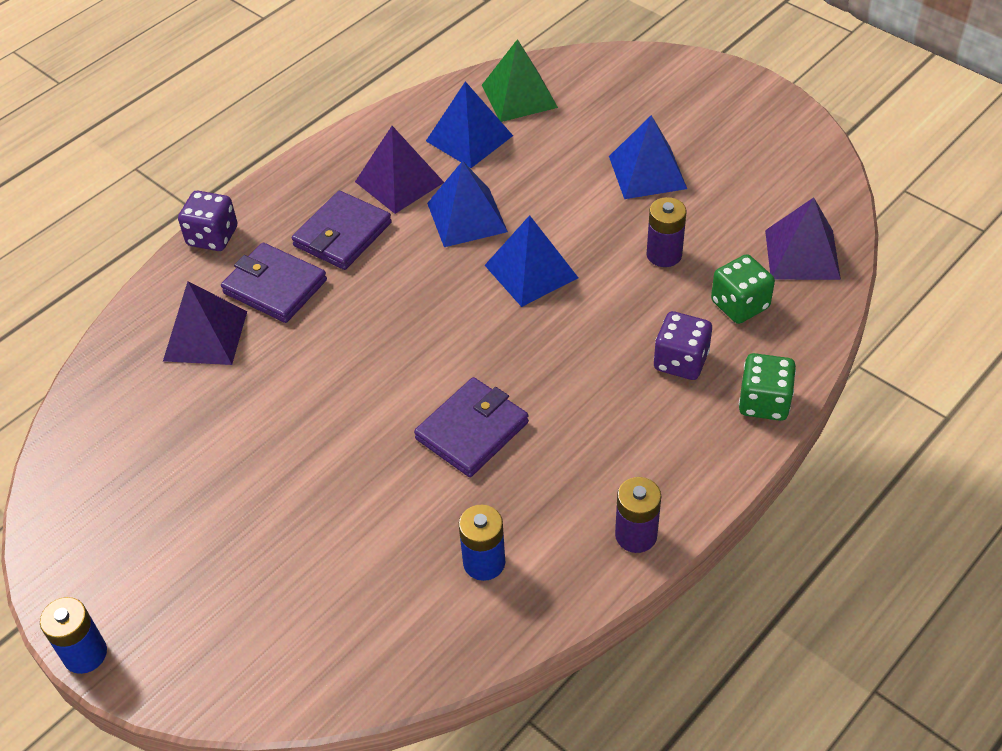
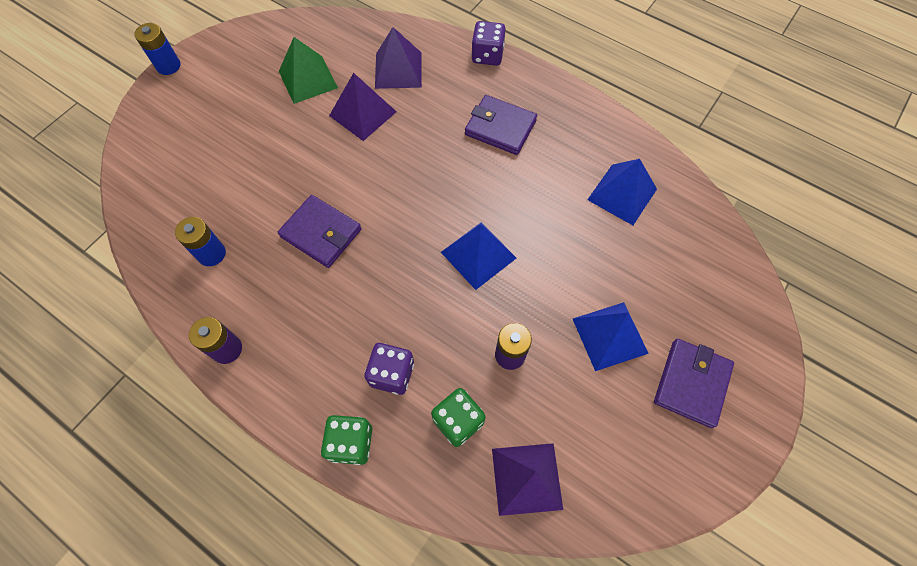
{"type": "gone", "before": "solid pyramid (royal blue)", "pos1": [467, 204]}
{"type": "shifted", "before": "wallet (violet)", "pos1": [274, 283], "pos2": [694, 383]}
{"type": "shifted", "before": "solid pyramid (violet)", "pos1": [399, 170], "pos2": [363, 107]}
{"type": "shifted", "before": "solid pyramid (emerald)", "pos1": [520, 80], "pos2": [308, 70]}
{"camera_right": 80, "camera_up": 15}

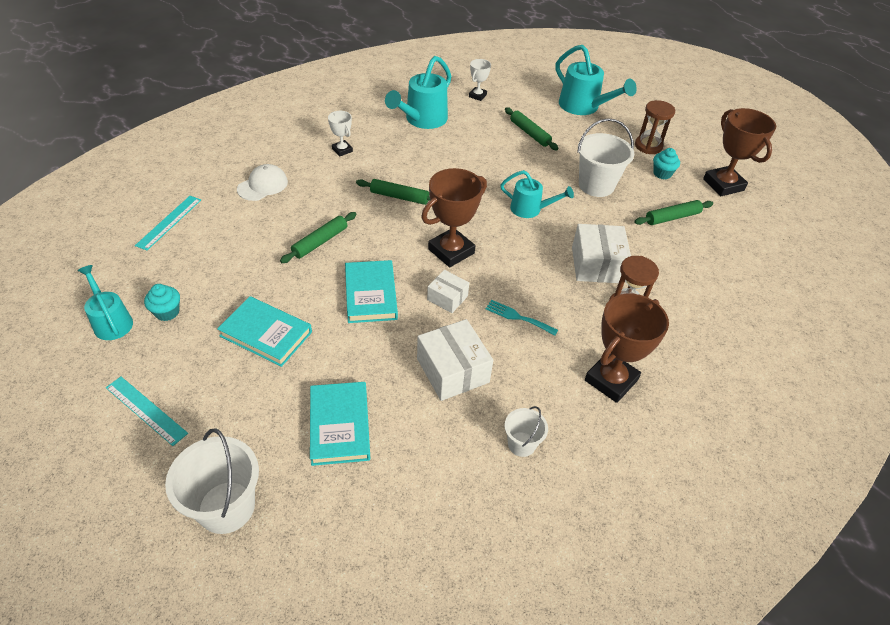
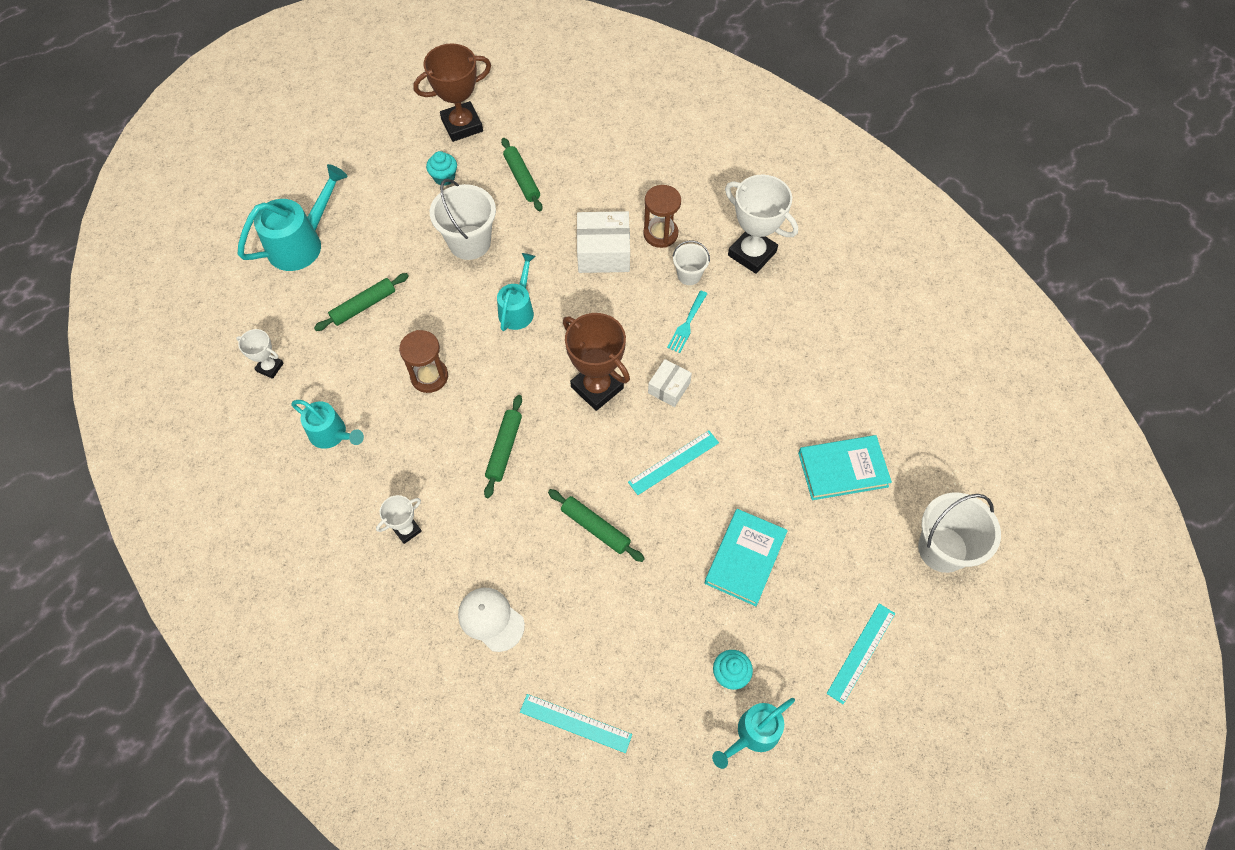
{"type": "gone", "before": "box (white)", "pos1": [455, 360]}
{"type": "shifted", "before": "sand bucket (white)", "pos1": [526, 431], "pos2": [691, 263]}
{"type": "shifted", "before": "hourglass (brown)", "pos1": [655, 127], "pos2": [423, 361]}
{"type": "swapped", "before": "hardcover (aqua)", "after": "straightedge (aqua)", "pos1": [371, 291], "pos2": [673, 462]}
{"type": "repainted", "before": "award cup (brown)", "after": "award cup (white)", "pos1": [627, 348], "pos2": [761, 224]}
{"type": "scaled", "before": "watering can (aqua)", "pos1": [418, 92], "pos2": [327, 424], "scale": 0.63}
{"camera_right": -90, "camera_up": 15}

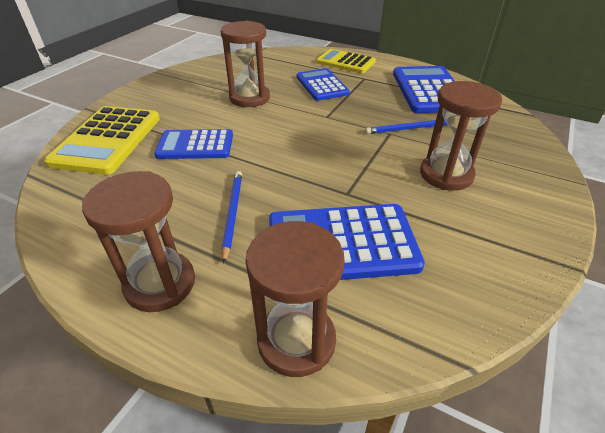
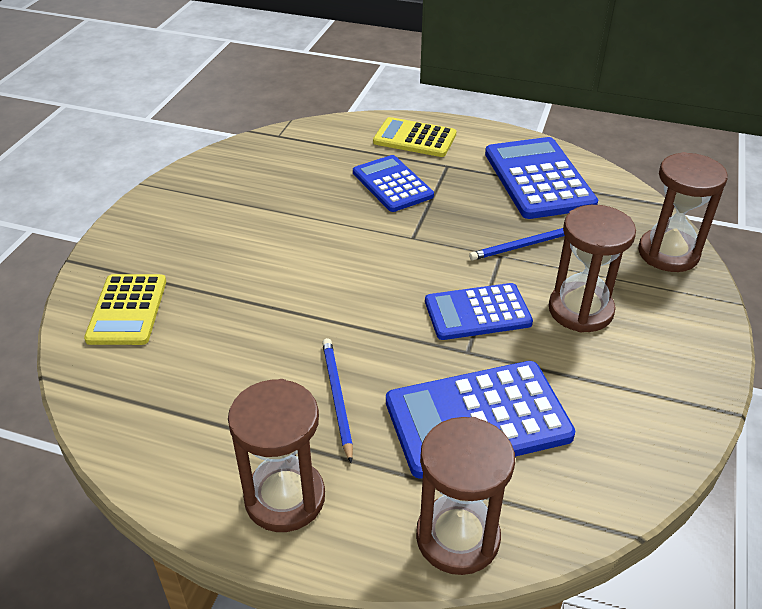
{"type": "shifted", "before": "adding machine (royal blue)", "pos1": [193, 144], "pos2": [479, 311]}
{"type": "shifted", "before": "hourglass (brown)", "pos1": [245, 64], "pos2": [683, 212]}
{"type": "scaled", "before": "adding machine (yellow)", "pos1": [102, 140], "pos2": [125, 309], "scale": 0.66}
{"camera_right": -10, "camera_up": 0}

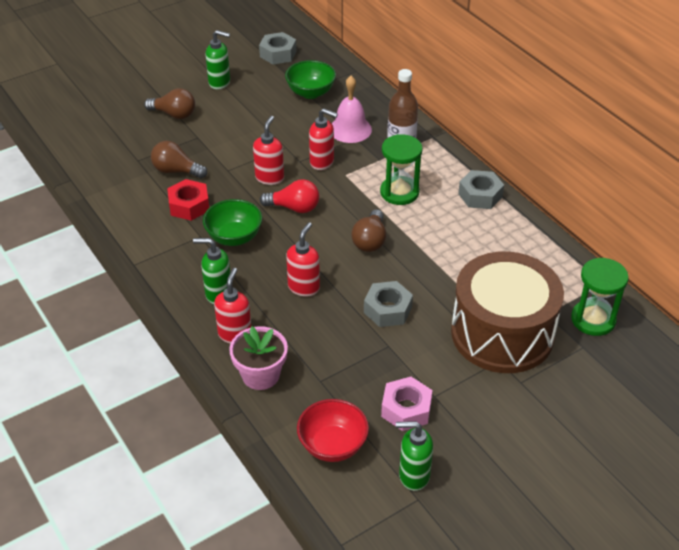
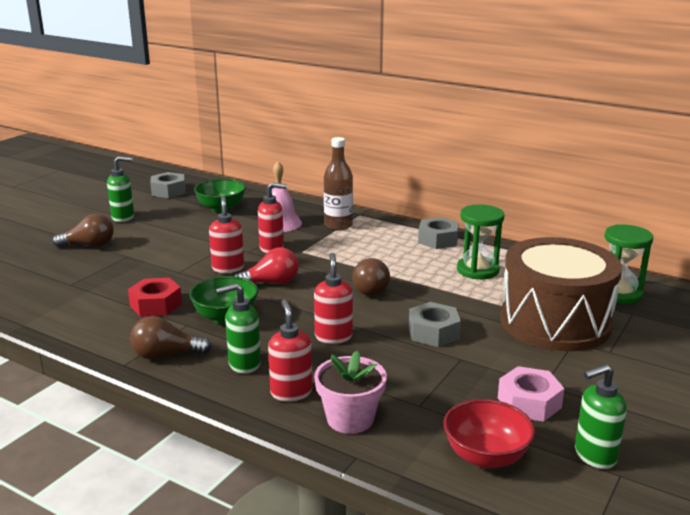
{"type": "shifted", "before": "light bulb (brown)", "pos1": [179, 159], "pos2": [170, 338]}
{"type": "shifted", "before": "hourglass (emerald)", "pos1": [401, 169], "pos2": [480, 241]}
{"camera_right": -25, "camera_up": -20}

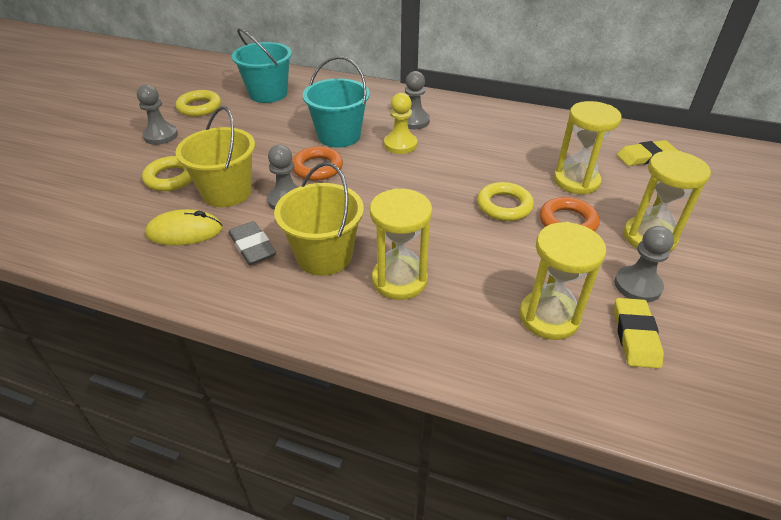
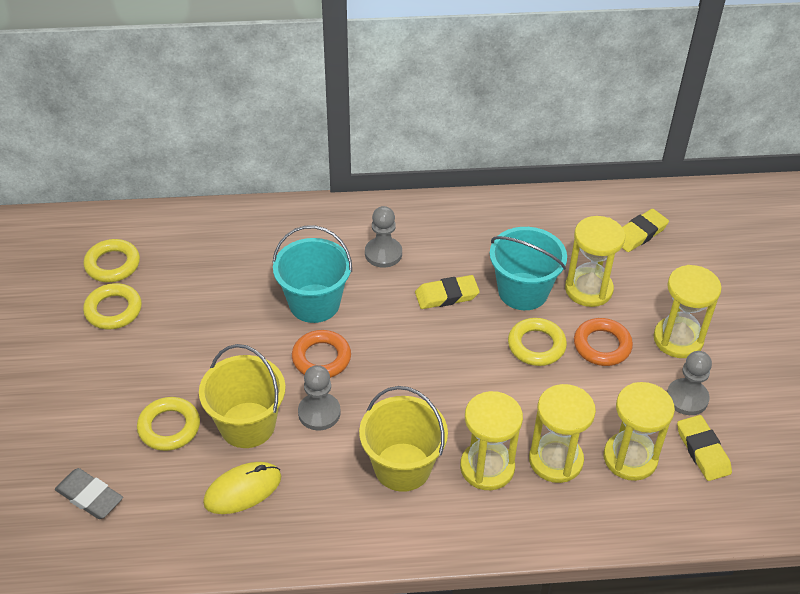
{"type": "gone", "before": "chess pawn (ash-grey)", "pos1": [157, 114]}
{"type": "gone", "before": "chess pawn (yellow)", "pos1": [400, 123]}
{"type": "new", "after": "hoop (yellow)", "pos2": [111, 260]}
{"type": "new", "after": "gum eraser (yellow)", "pos2": [447, 292]}
{"type": "new", "after": "hourglass (yellow)", "pos2": [562, 433]}
{"type": "shifted", "before": "gum eraser (ash-grey)", "pos1": [252, 243], "pos2": [89, 493]}
{"type": "shifted", "before": "sand bucket (aqua)", "pos1": [262, 65], "pos2": [528, 268]}
{"camera_right": -25, "camera_up": 5}

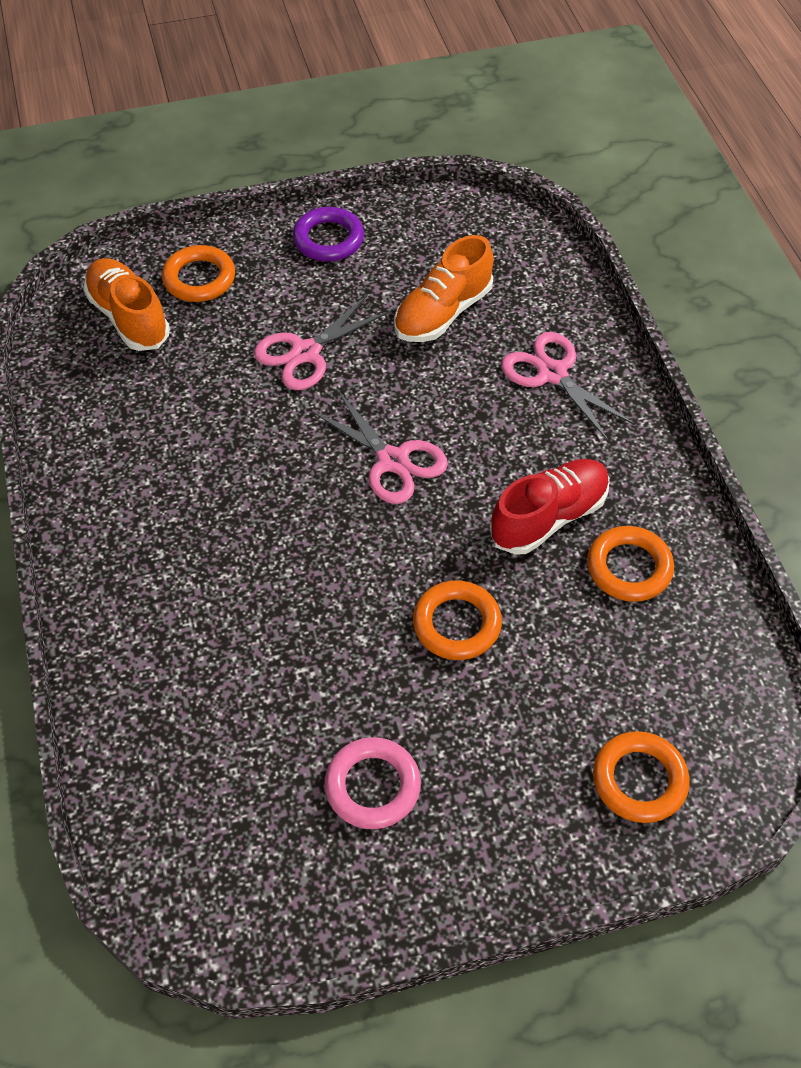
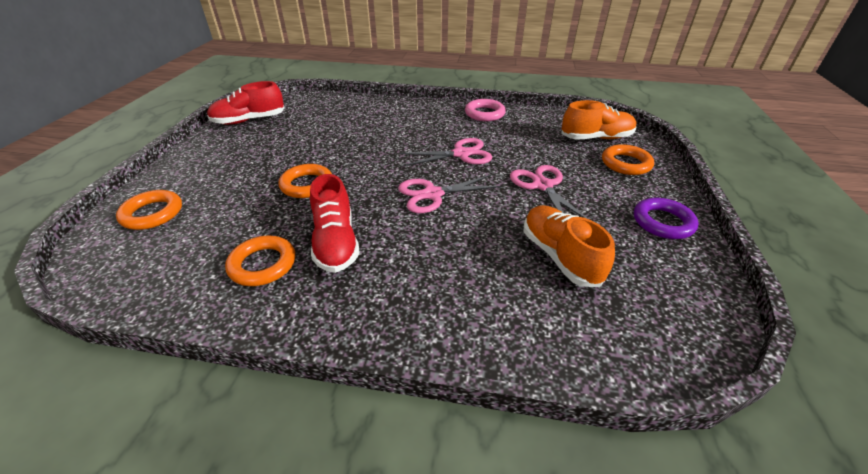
{"type": "new", "after": "sneaker (scarlet)", "pos2": [246, 103]}
{"type": "shifted", "before": "hoop (rosy)", "pos1": [372, 783], "pos2": [485, 110]}
{"type": "shifted", "before": "pair of scissors (rosy)", "pos1": [568, 386], "pos2": [446, 152]}
{"camera_right": 115, "camera_up": -15}

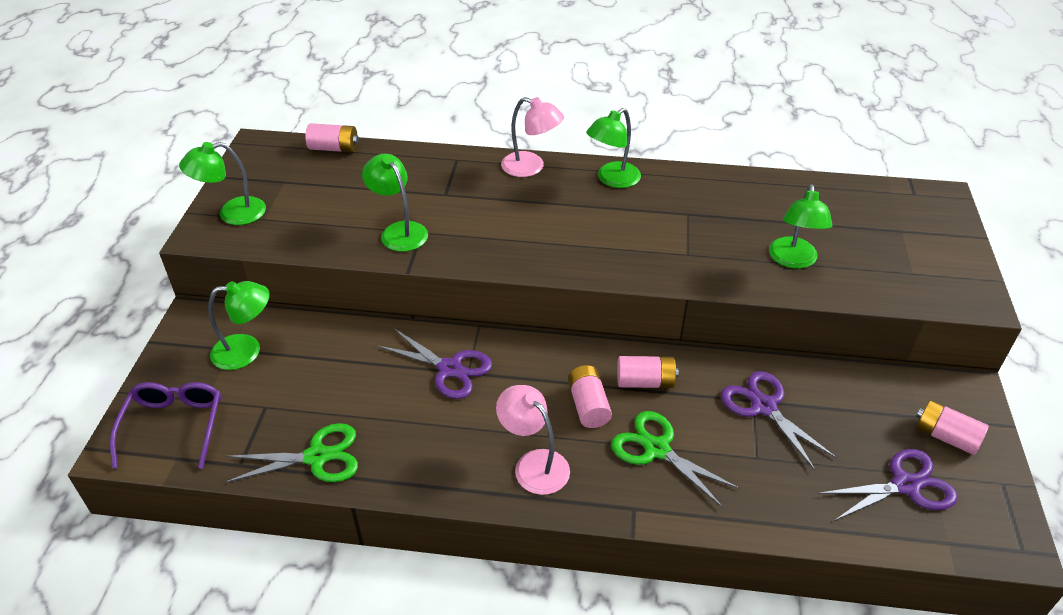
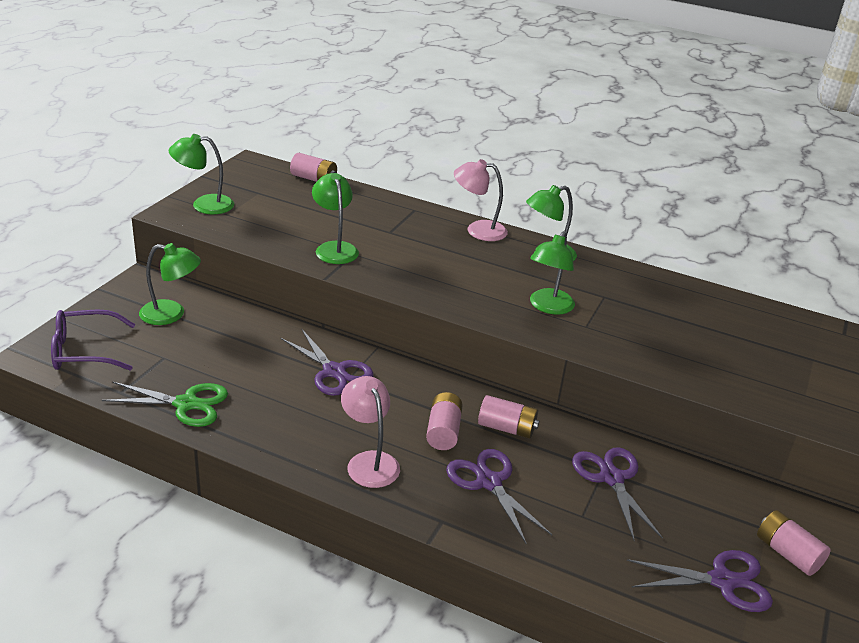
{"type": "shifted", "before": "lamp (emerald)", "pos1": [801, 226], "pos2": [552, 273]}
{"type": "repainted", "before": "pair of scissors (emerald)", "after": "pair of scissors (violet)", "pos1": [676, 459], "pos2": [499, 496]}
{"type": "rotated", "before": "eyeglasses (violet)", "pos1": [165, 425], "pos2": [93, 340], "turn": -120}
{"type": "rotated", "before": "lamp (rosy)", "pos1": [532, 137], "pos2": [481, 200], "turn": 150}
{"camera_right": 15, "camera_up": -10}

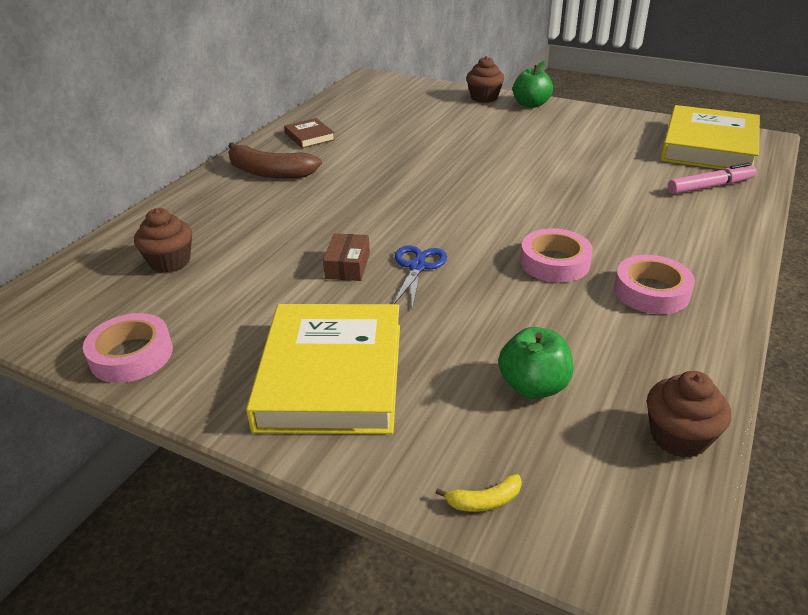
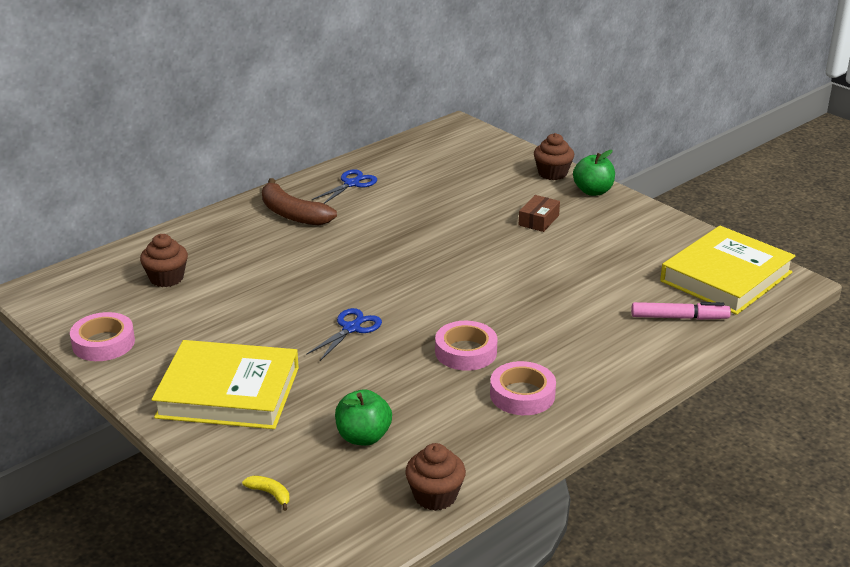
{"type": "shifted", "before": "box (brown)", "pos1": [346, 257], "pos2": [539, 213]}
{"type": "swapped", "before": "hardcover (brown)", "after": "pair of scissors (royal blue)", "pos1": [309, 133], "pos2": [344, 186]}
{"type": "rotated", "before": "hardcover (yellow)", "pos1": [323, 369], "pos2": [225, 384], "turn": 75}
{"type": "rotated", "before": "banana (yellow)", "pos1": [479, 493], "pos2": [266, 493], "turn": -150}
{"camera_right": 20, "camera_up": -5}

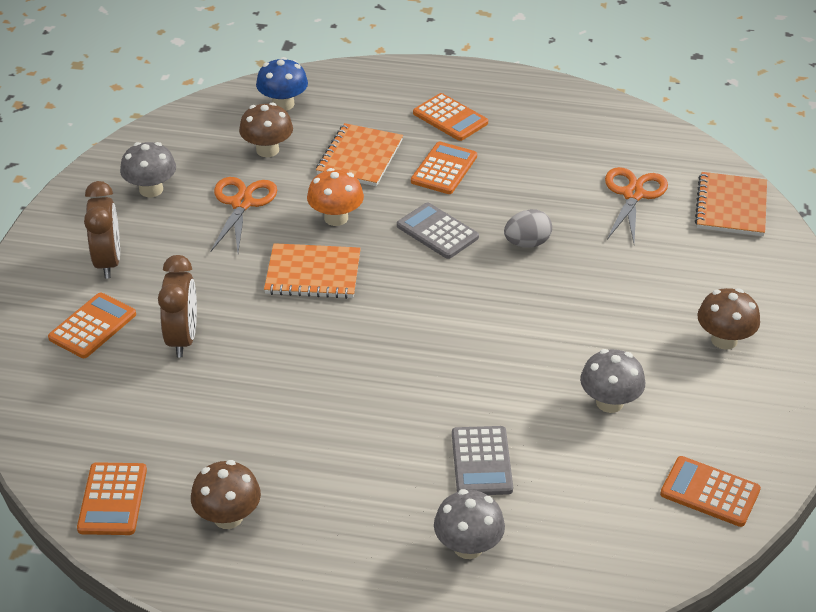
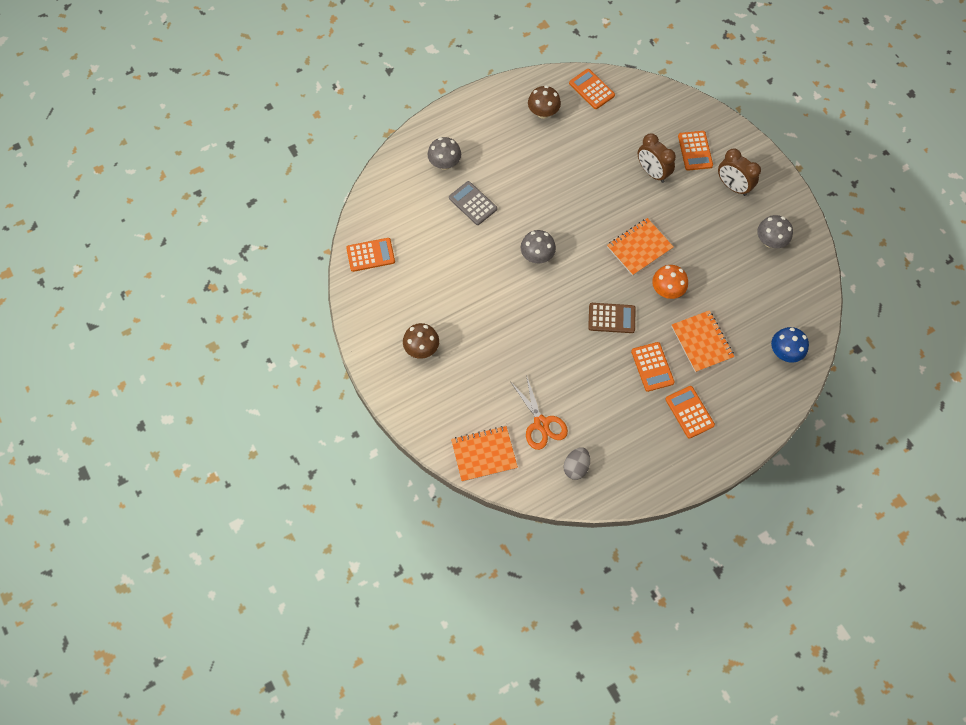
{"type": "gone", "before": "pair of scissors (orange)", "pos1": [244, 214]}
{"type": "gone", "before": "mushroom (brown)", "pos1": [266, 129]}
{"type": "shifted", "before": "toy egg (ash-grey)", "pos1": [528, 228], "pos2": [577, 463]}
{"type": "shifted", "before": "mushroom (ash-grey)", "pos1": [612, 381], "pos2": [538, 246]}
{"type": "repainted", "before": "adding machine (ash-grey)", "after": "adding machine (brown)", "pos1": [438, 230], "pos2": [611, 318]}
{"type": "rotated", "before": "adding machine (orange)", "pos1": [450, 117], "pos2": [690, 412], "turn": 60}
{"type": "rotated", "before": "exercise book (orange)", "pos1": [731, 204], "pos2": [484, 454], "turn": -75}
{"camera_right": 140, "camera_up": 25}

